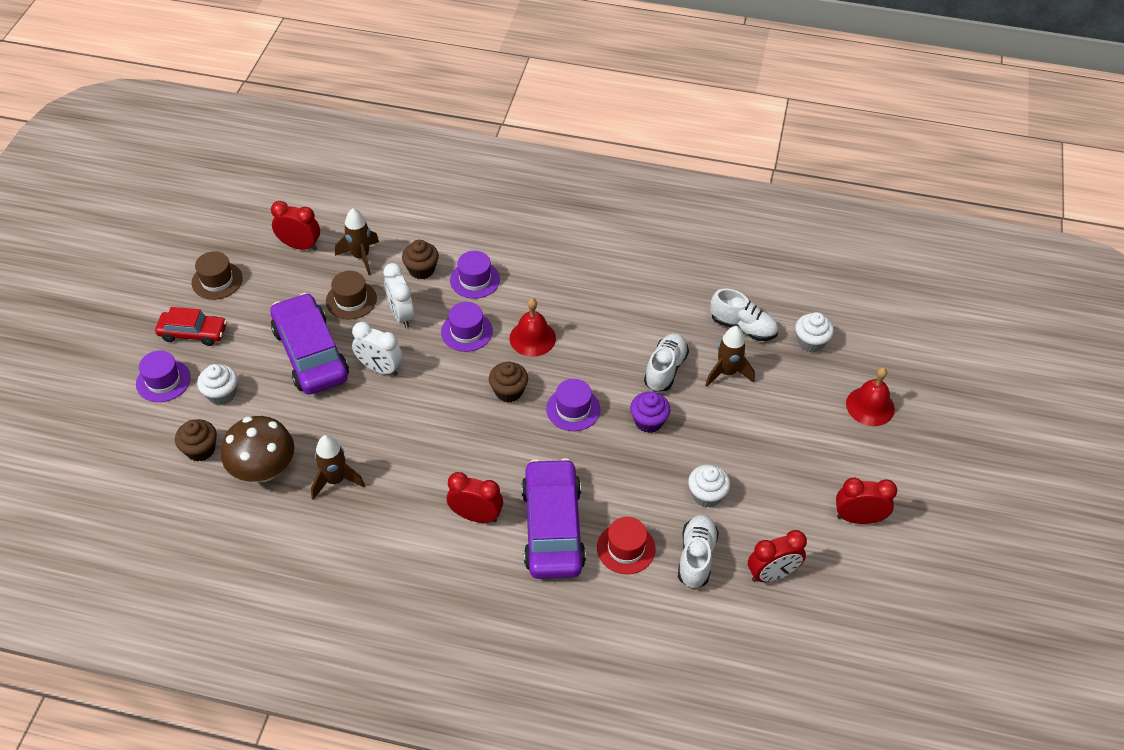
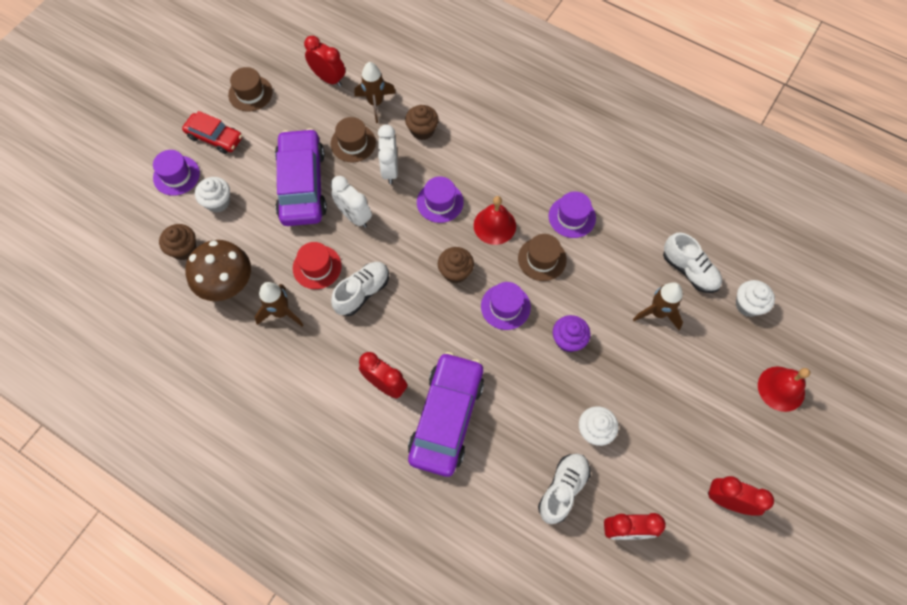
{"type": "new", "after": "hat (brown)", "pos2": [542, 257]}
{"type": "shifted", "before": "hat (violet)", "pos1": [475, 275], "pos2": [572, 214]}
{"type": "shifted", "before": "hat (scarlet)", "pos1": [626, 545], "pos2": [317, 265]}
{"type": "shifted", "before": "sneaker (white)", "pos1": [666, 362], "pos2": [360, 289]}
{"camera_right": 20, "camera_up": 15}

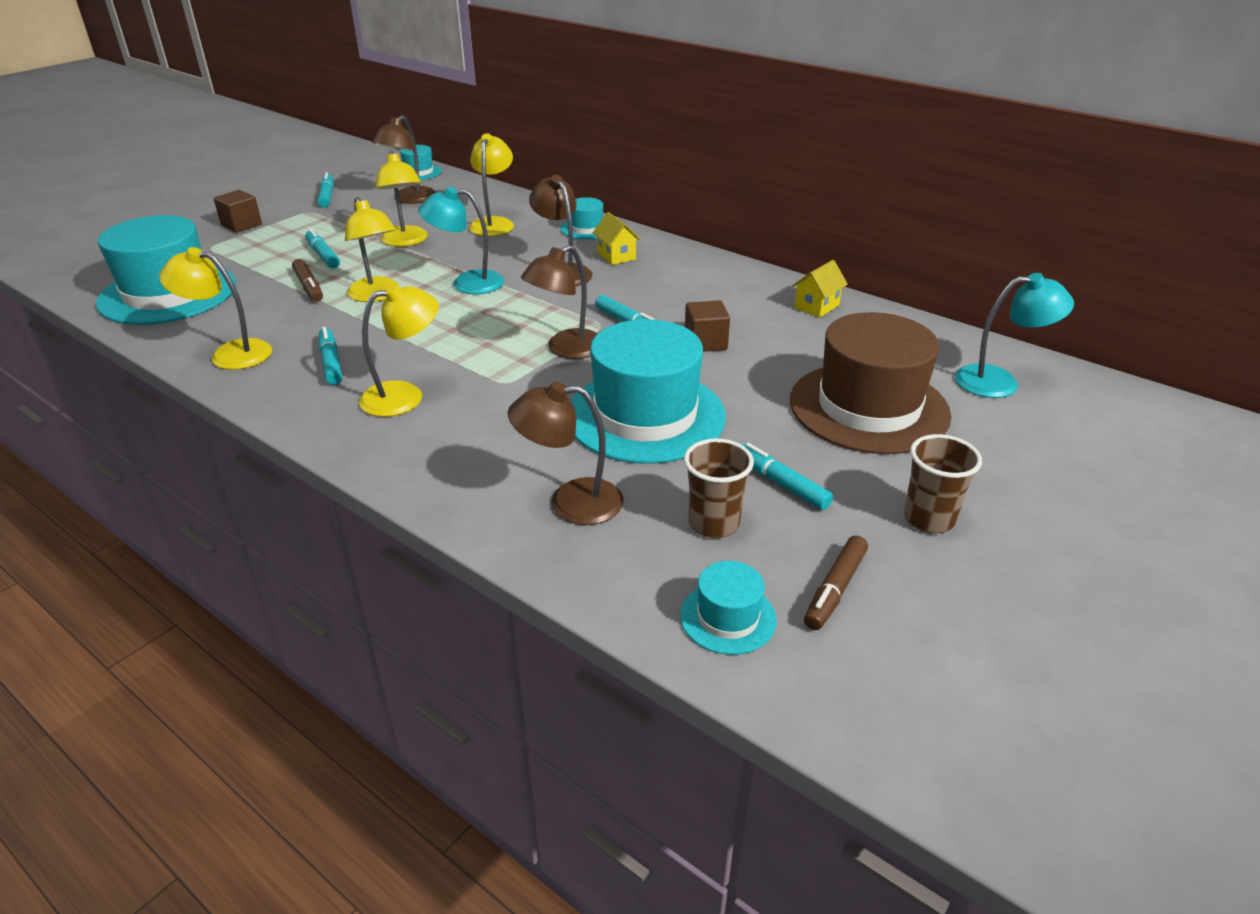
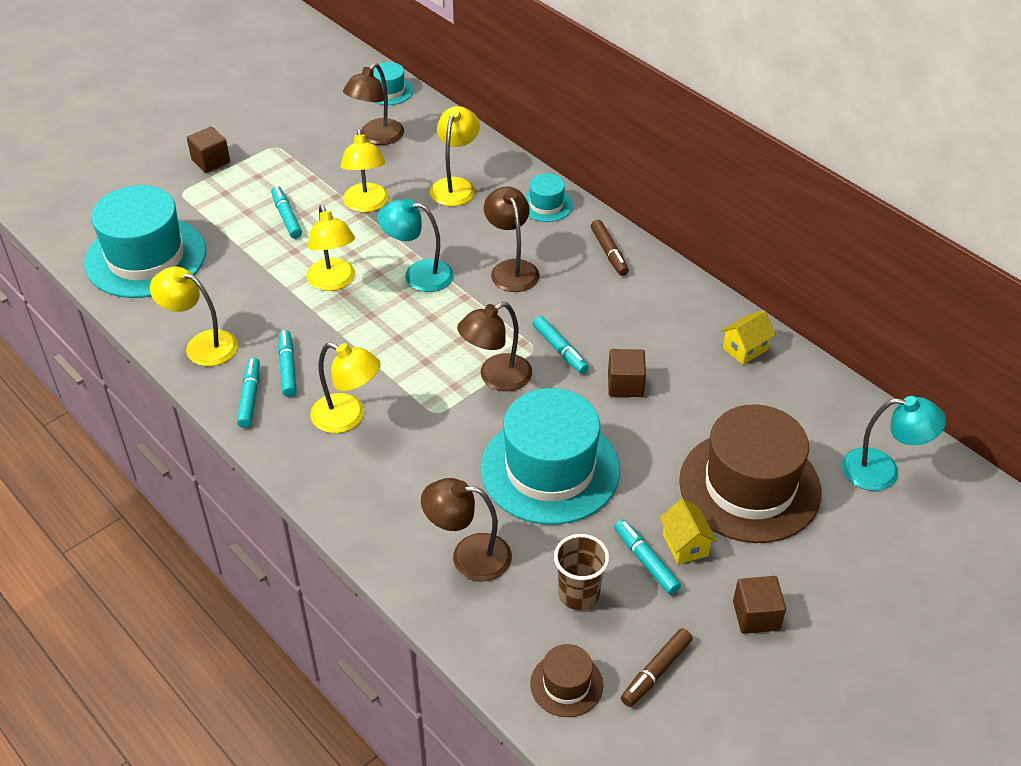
{"type": "shifted", "before": "marker pen (brown)", "pos1": [307, 280], "pos2": [610, 248]}
{"type": "shifted", "before": "marker pen (aqua)", "pos1": [326, 189], "pos2": [248, 393]}
{"type": "shifted", "before": "cottage (yellow)", "pos1": [617, 238], "pos2": [688, 531]}
{"type": "swapped", "before": "tumbler (brown)", "after": "solid cube (brown)", "pos1": [943, 483], "pos2": [759, 605]}
{"type": "repainted", "before": "hat (aqua)", "after": "hat (brown)", "pos1": [728, 608], "pos2": [566, 680]}
{"type": "rotated", "before": "lamp (yellow)", "pos1": [399, 350], "pos2": [345, 388], "turn": 45}
{"camera_right": 10, "camera_up": 10}

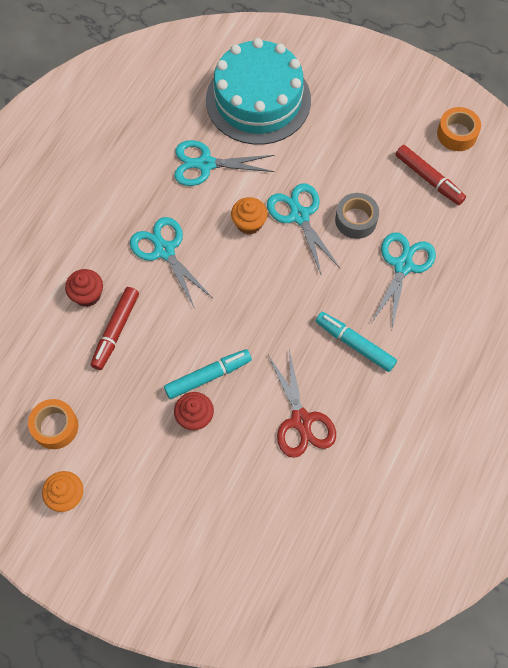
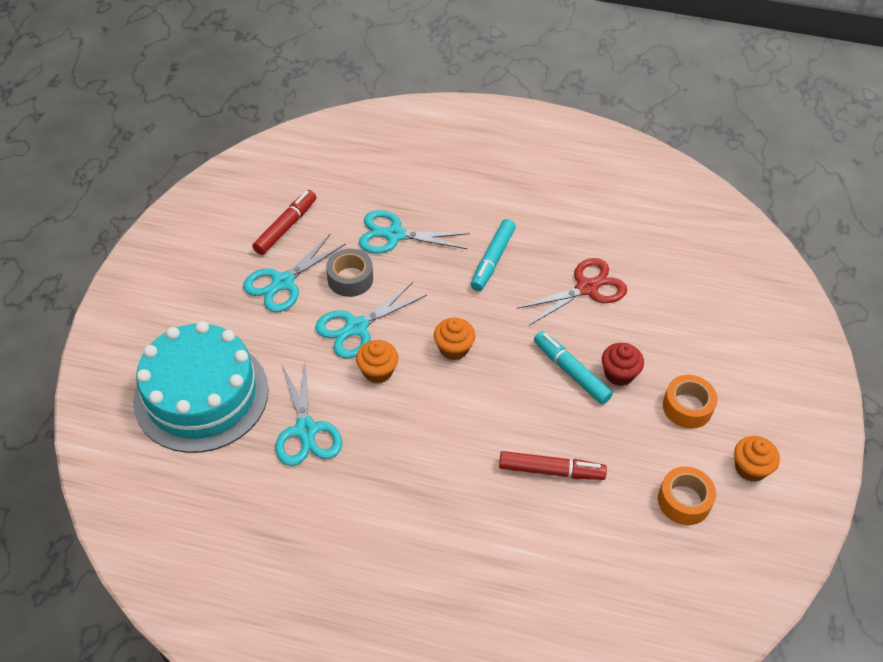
{"type": "gone", "before": "cupcake (scarlet)", "pos1": [84, 288]}
{"type": "new", "after": "cupcake (orange)", "pos2": [454, 338]}
{"type": "shifted", "before": "pair of scissors (aqua)", "pos1": [171, 262], "pos2": [294, 273]}
{"type": "shifted", "before": "sticky tape (orange)", "pos1": [459, 129], "pos2": [690, 402]}
{"camera_right": -105, "camera_up": -15}

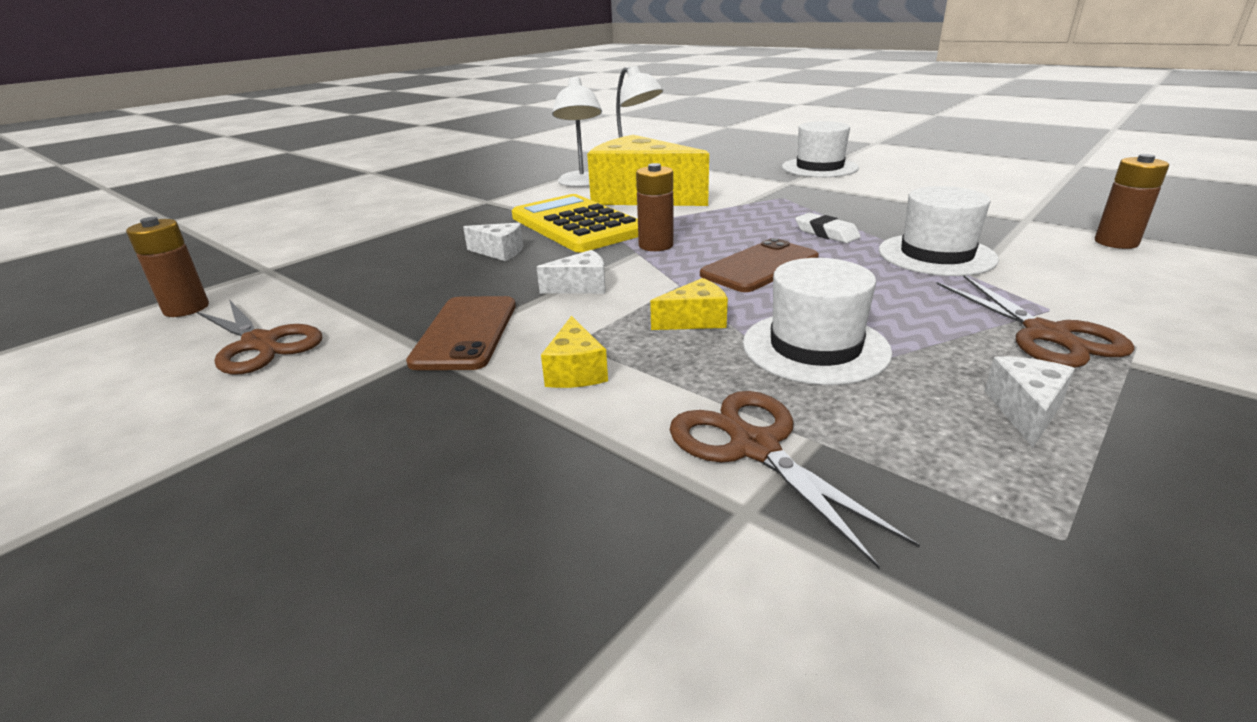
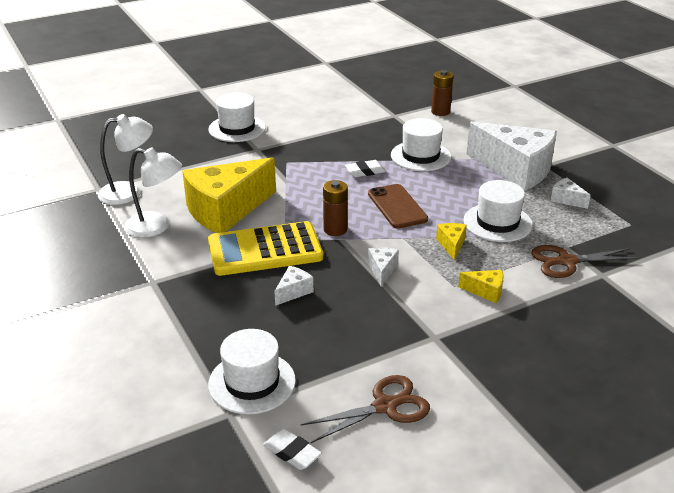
{"type": "gone", "before": "mobile phone (brown)", "pos1": [461, 333]}
{"type": "new", "after": "hat (white)", "pos2": [252, 371]}
{"type": "swapped", "before": "battery (brown)", "after": "gum eraser (white)", "pos1": [167, 267], "pos2": [292, 449]}
{"type": "swapped", "before": "pair of scissors (brown)", "after": "piece of cheese (white)", "pos1": [1035, 321], "pos2": [512, 156]}
{"camera_right": -70, "camera_up": 5}

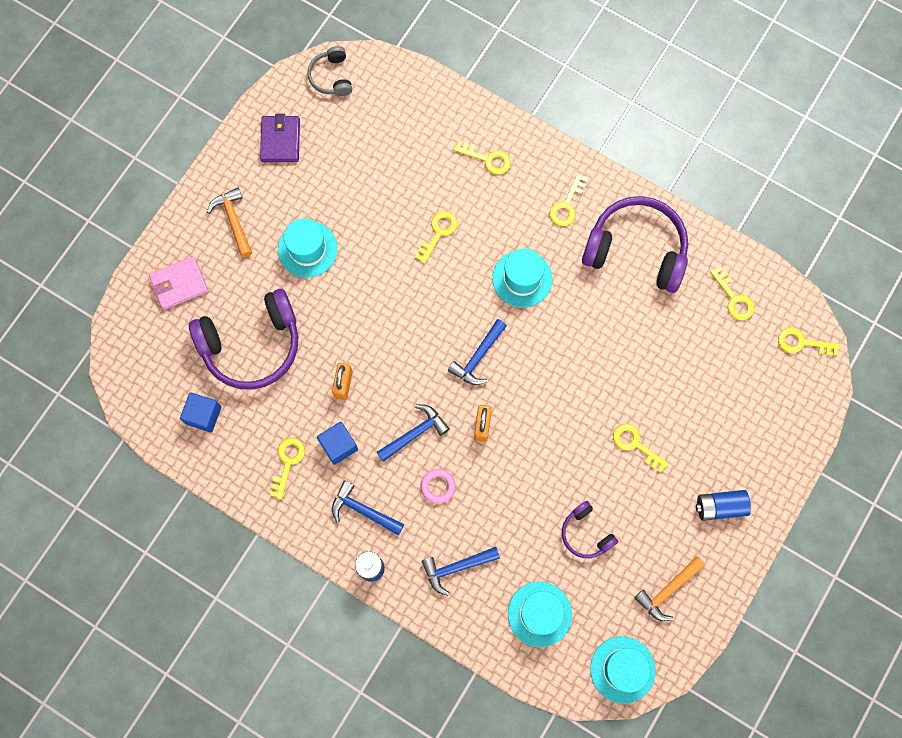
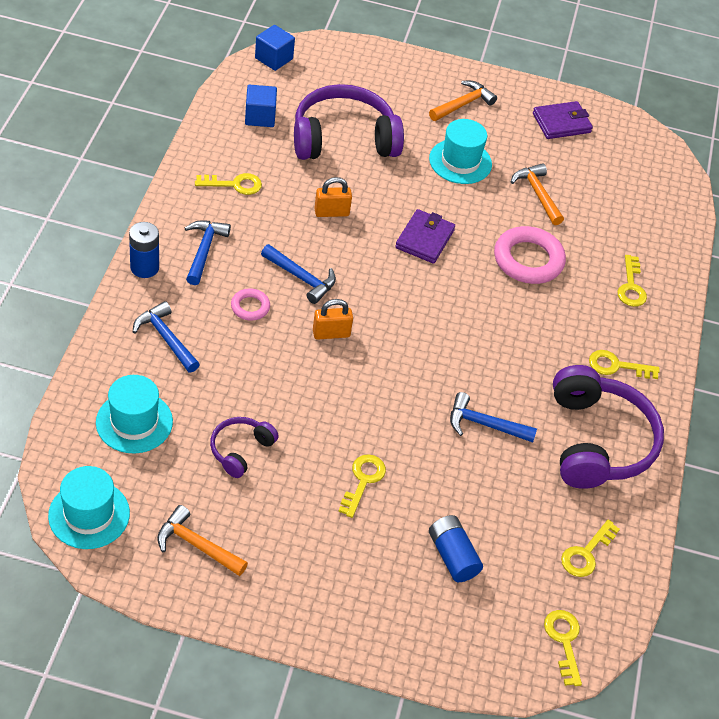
{"type": "gone", "before": "wallet (rosy)", "pos1": [178, 283]}
{"type": "gone", "before": "headphones (ash-grey)", "pos1": [330, 71]}
{"type": "gone", "before": "hat (aqua)", "pos1": [522, 278]}
{"type": "new", "after": "wallet (violet)", "pos2": [425, 236]}
{"type": "new", "after": "claw hammer (orange)", "pos2": [537, 194]}
{"type": "shifted", "before": "solid cube (royal blue)", "pos1": [337, 443], "pos2": [275, 48]}
{"type": "shifted", "before": "claw hammer (royal blue)", "pos1": [477, 352], "pos2": [493, 417]}
{"type": "shifted", "before": "battery (royal blue)", "pos1": [723, 505], "pos2": [456, 548]}
{"type": "swapped", "before": "door key (yellow)", "after": "hoop (rosy)", "pos1": [436, 237], "pos2": [530, 255]}
{"type": "rotated", "before": "headphones (violet)", "pos1": [243, 339], "pos2": [349, 122], "turn": 120}
{"camera_right": 65, "camera_up": -25}

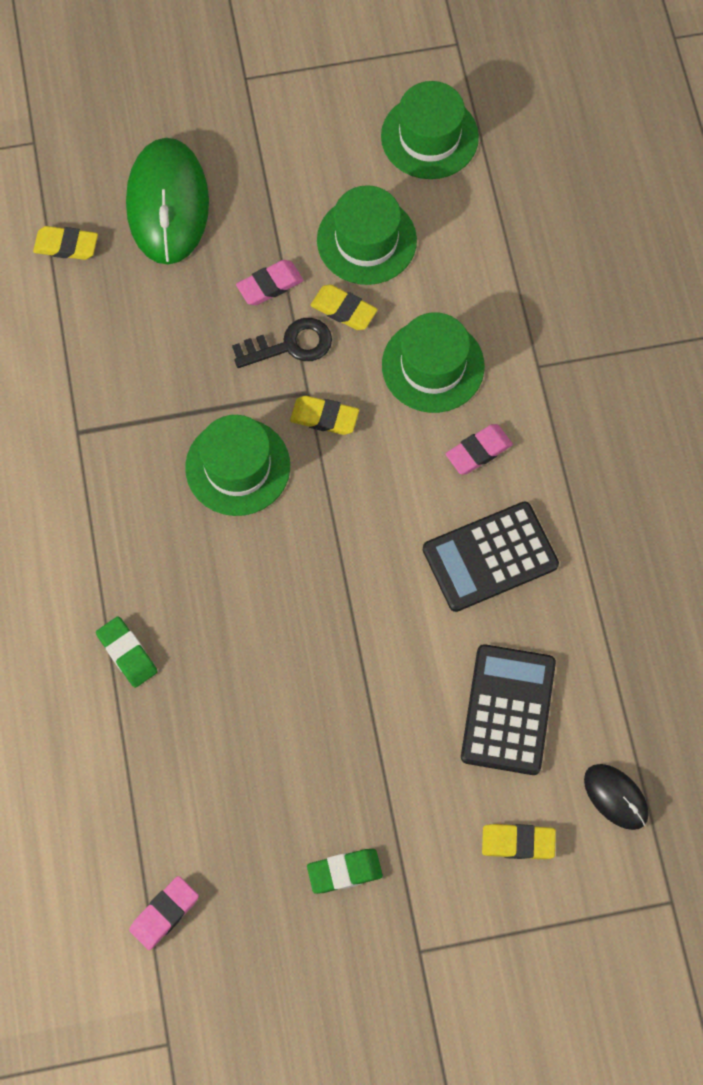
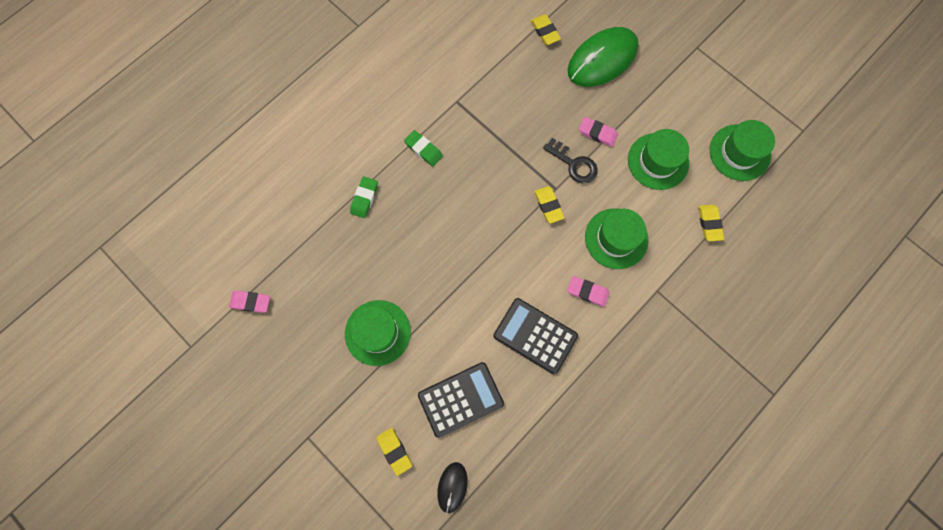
{"type": "shifted", "before": "hat (emerald)", "pos1": [237, 465], "pos2": [378, 333]}
{"type": "shifted", "before": "gum eraser (emerald)", "pos1": [345, 871], "pos2": [423, 148]}
{"type": "shifted", "before": "gum eraser (yellow)", "pos1": [344, 307], "pos2": [711, 223]}
{"camera_right": 55, "camera_up": 5}

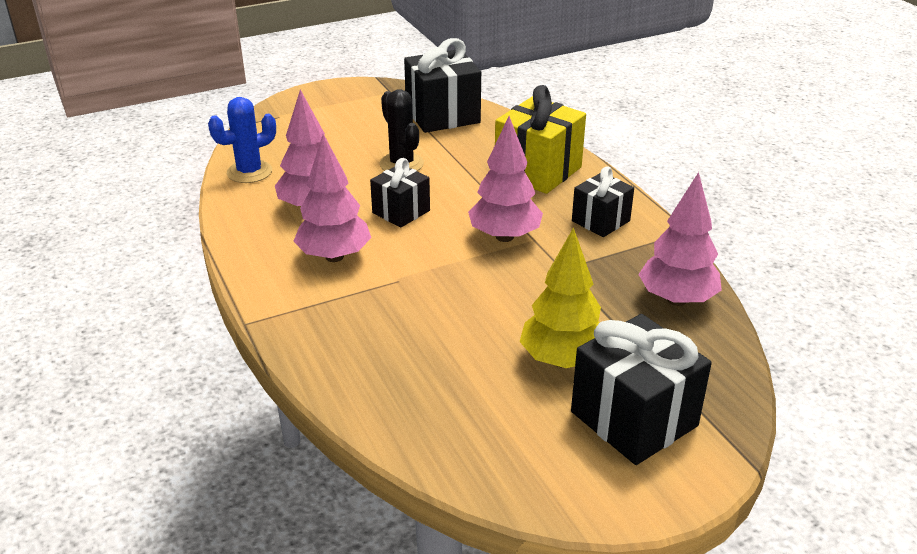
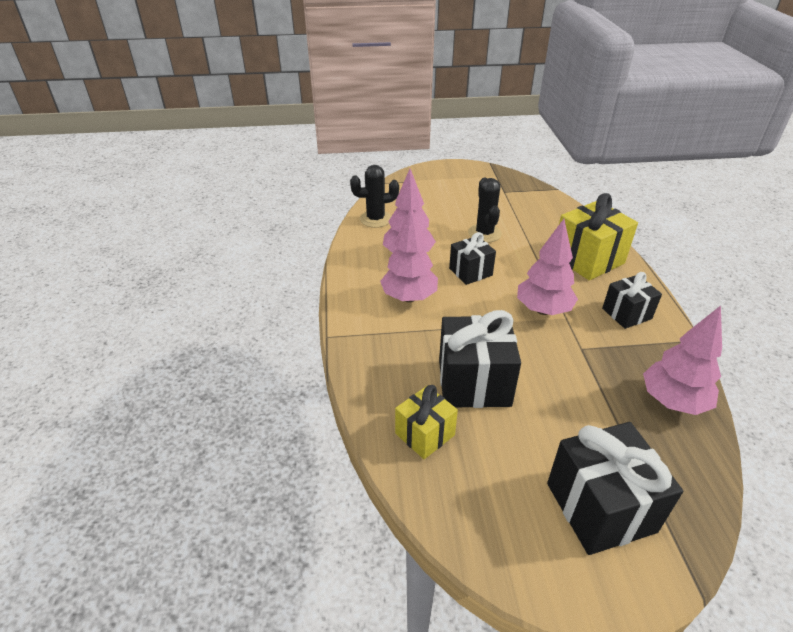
{"type": "gone", "before": "fir tree (yellow)", "pos1": [560, 297]}
{"type": "new", "after": "present (yellow)", "pos2": [426, 422]}
{"type": "shifted", "before": "present (ebony)", "pos1": [442, 85], "pos2": [480, 359]}
{"type": "repainted", "before": "cactus (royal blue)", "after": "cactus (ebony)", "pos1": [242, 140], "pos2": [374, 196]}
{"camera_right": 20, "camera_up": 5}

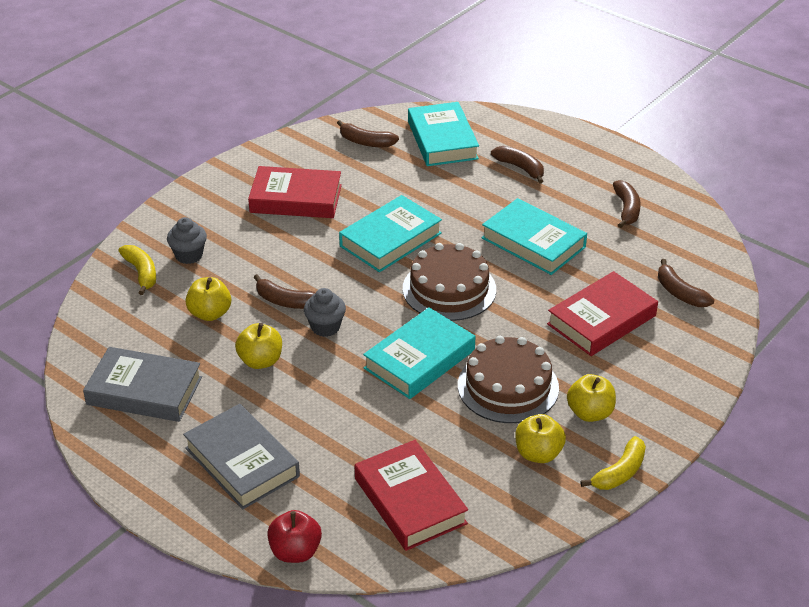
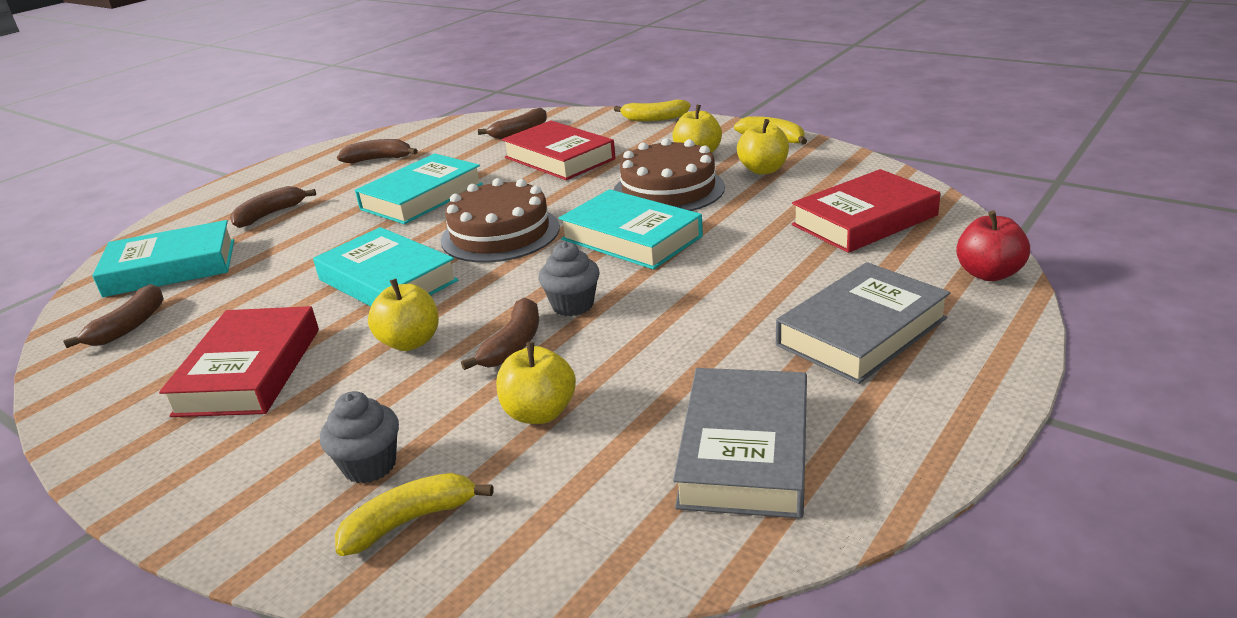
{"type": "new", "after": "banana (yellow)", "pos2": [652, 110]}
{"type": "shifted", "before": "apple (yellow)", "pos1": [258, 346], "pos2": [403, 315]}
{"camera_right": -90, "camera_up": -10}

